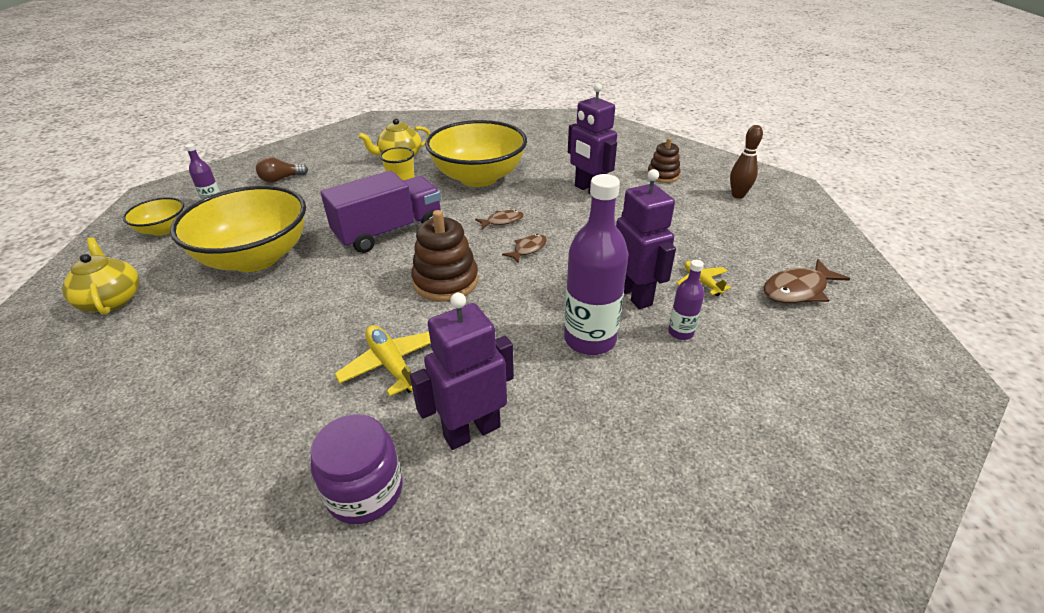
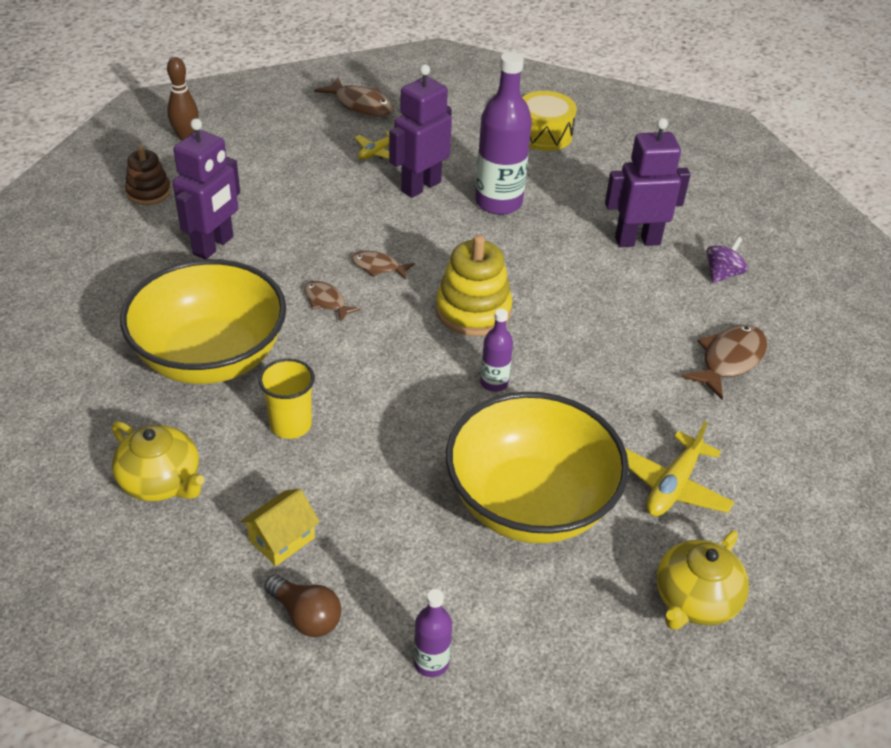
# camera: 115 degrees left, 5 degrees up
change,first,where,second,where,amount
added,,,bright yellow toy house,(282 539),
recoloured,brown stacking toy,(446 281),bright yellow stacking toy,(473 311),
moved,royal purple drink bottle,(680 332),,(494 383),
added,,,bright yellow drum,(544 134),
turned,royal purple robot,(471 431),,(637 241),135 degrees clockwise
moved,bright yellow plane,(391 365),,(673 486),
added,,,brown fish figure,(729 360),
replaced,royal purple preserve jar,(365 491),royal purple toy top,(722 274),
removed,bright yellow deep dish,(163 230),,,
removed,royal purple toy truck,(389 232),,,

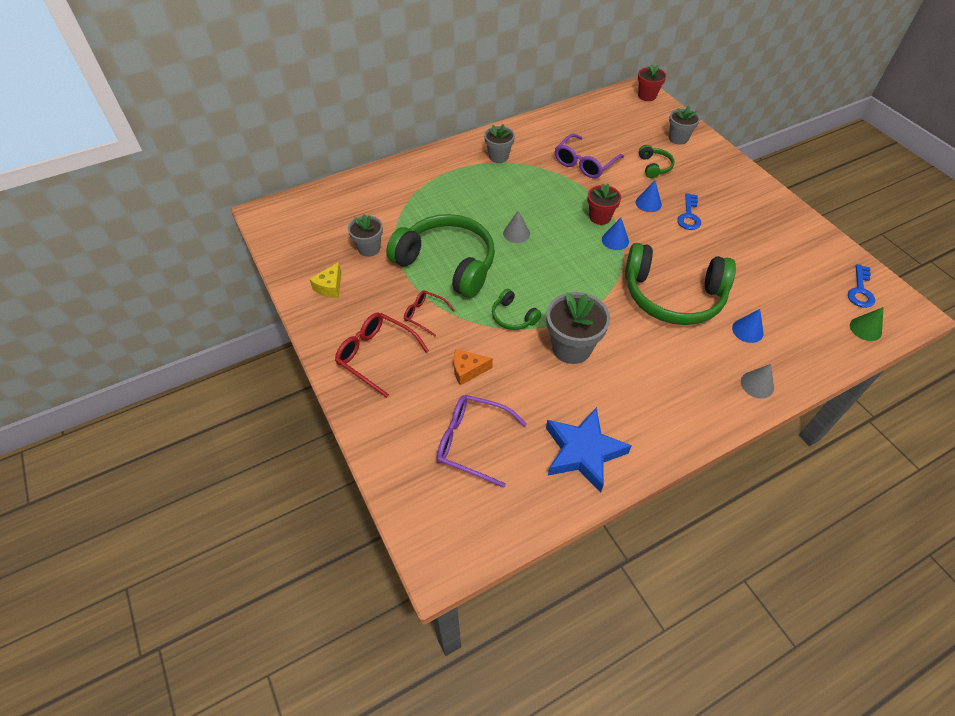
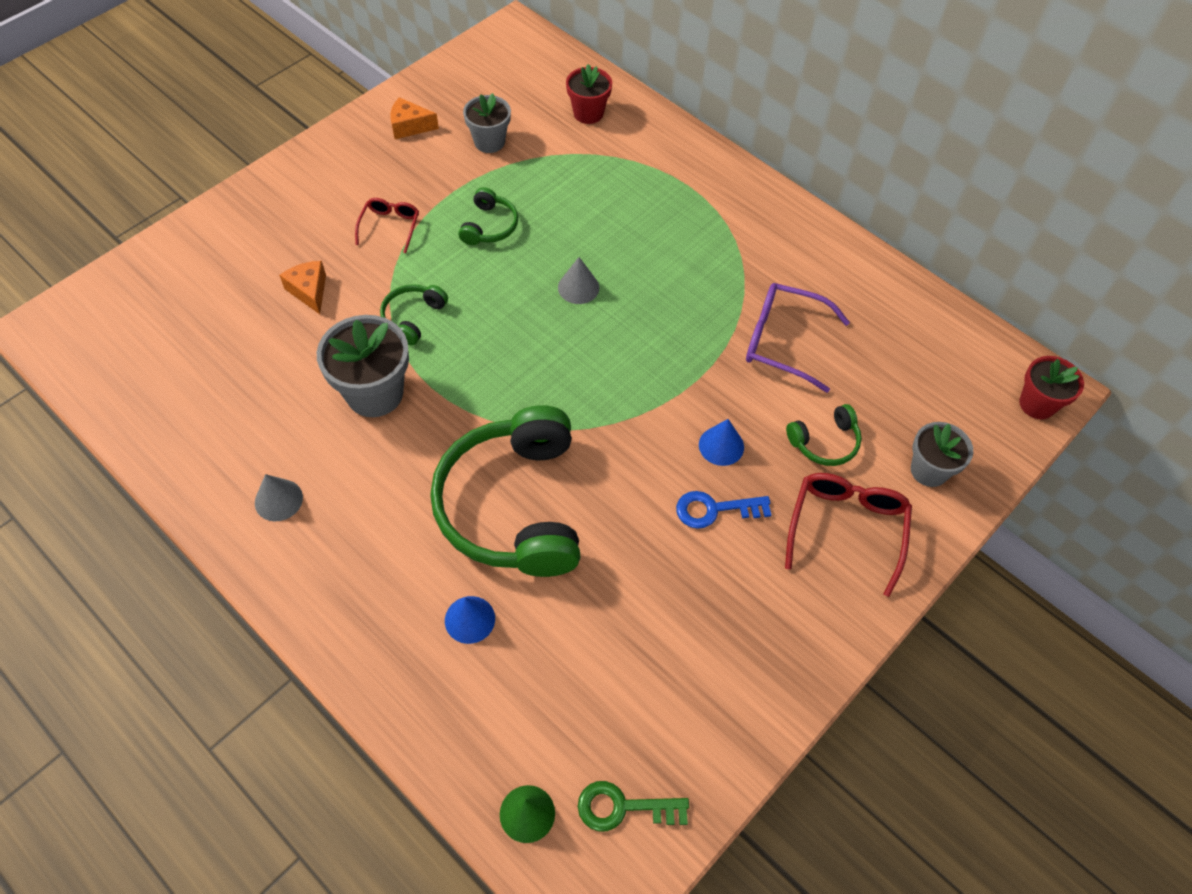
# camera: 70 degrees right, 5 degrees up
change,first,where,second,where,amount
moved,gray cone shape,(757 384),,(278 500),
recoloured,bright yellow cheese,(330 287),orange cheese,(409 126),
resized,green headset,(447 263),,(489 226),x0.44
moved,red potted plant,(600 217),,(588 113),
recoloured,cobalt door key,(860 290),green door key,(623 807),
moved,red spectacles,(376 355),,(846 528),
removed,royal purple spectacles,(472 442),,,
removed,gray potted plant,(498 156),,,
removed,cobalt star shape,(583 452),,,
removed,cobalt cone shape,(615 240),,,

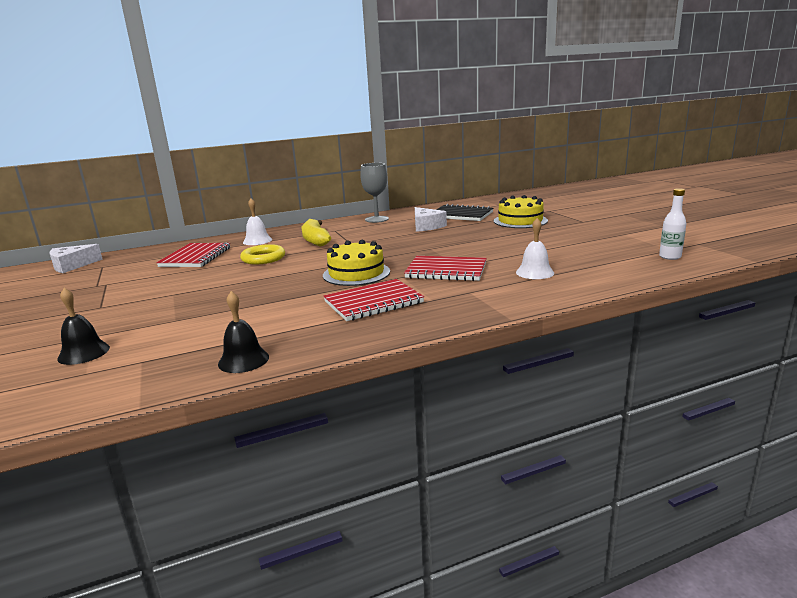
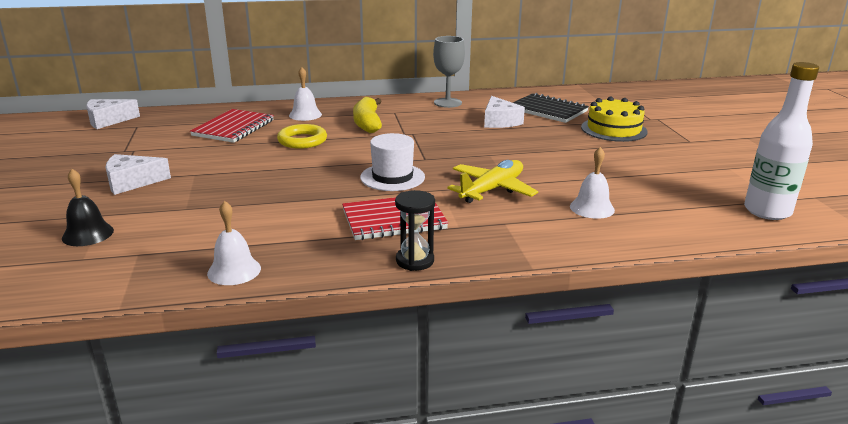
# camera: 10 degrees right, 5 degrees up
change,first,where,second,where,amount
added,,,snow-white cheese,(132 182),
recoloured,jet-black school bell,(243 360),snow-white school bell,(234 270),
replaced,bright yellow layer cake,(356 273),snow-white tall hat,(392 177),
added,,,jet-black sand timer,(415 261),
replaced,red exercise book,(446 271),bright yellow plane,(492 189),
resized,snow-white drink bottle,(670 257),,(767 211),x1.79

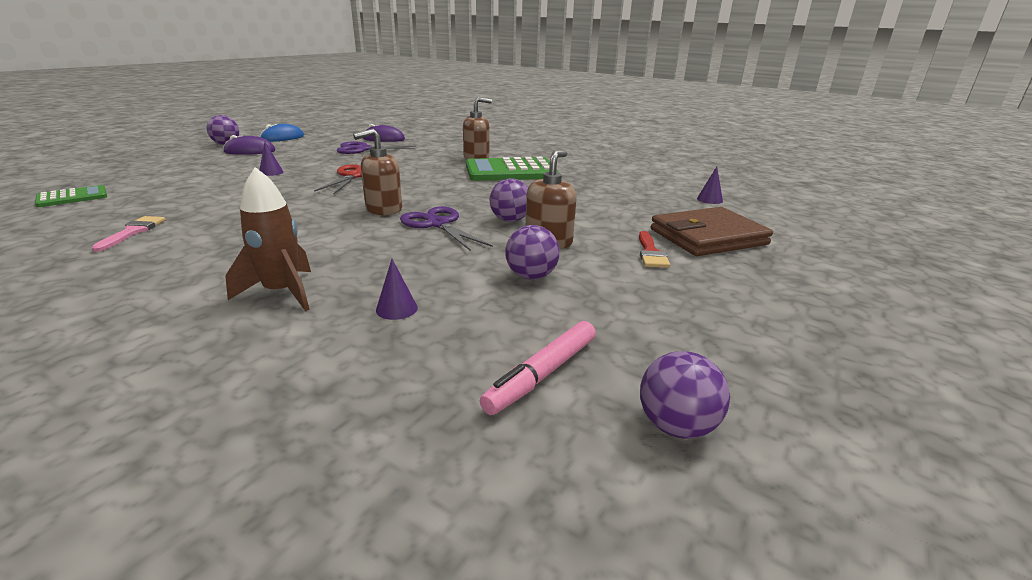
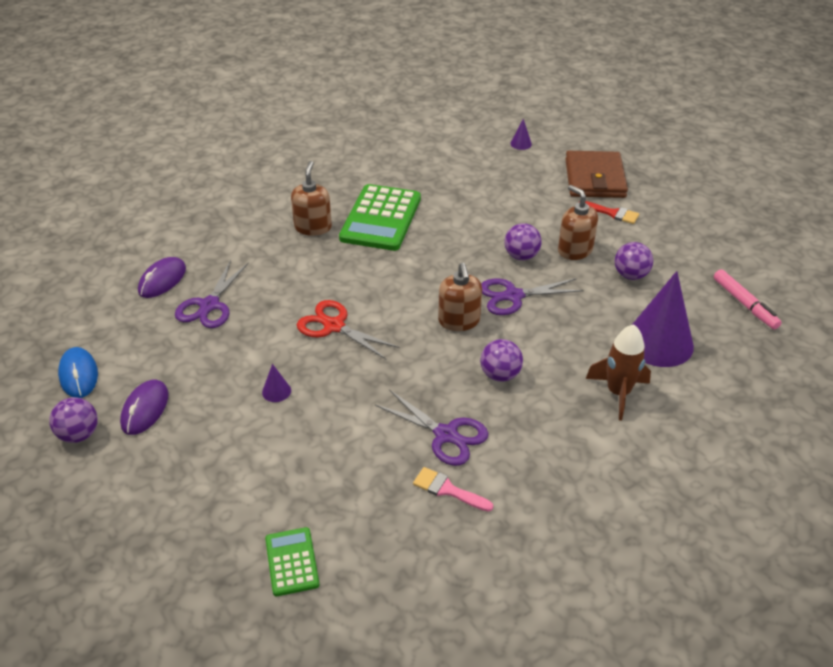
# camera: 65 degrees left, 15 degrees up
change,first,where,second,where,amount
added,,,royal purple shears,(446 435),
moved,royal purple play ball,(676 426),,(500 375),
resized,royal purple cone shape,(396 309),,(658 342),x2.48

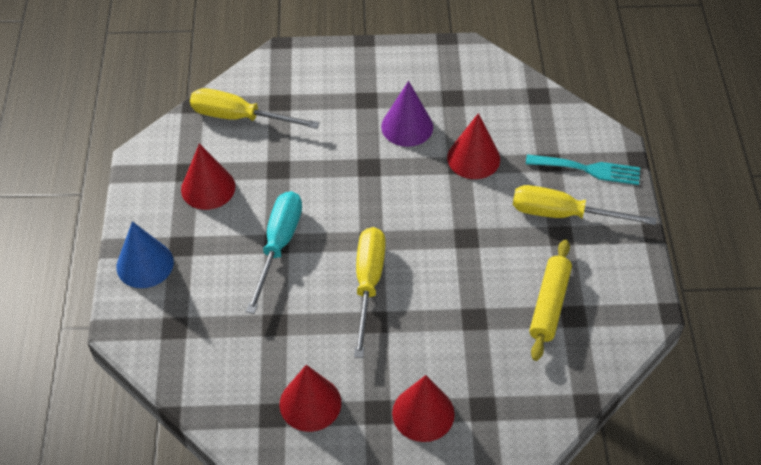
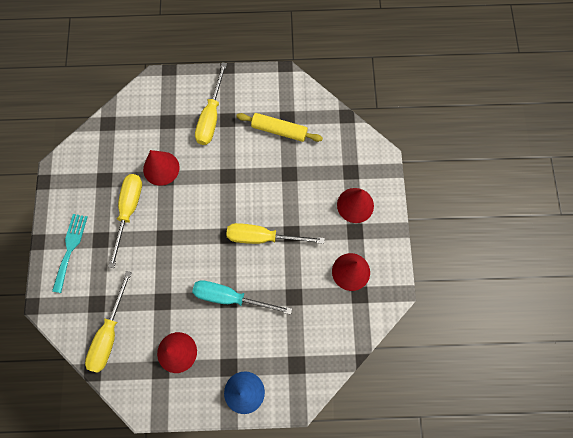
# camera: 90 degrees left, 20 degrees up
change,first,where,second,where,amount
moved,teal dinner fork,(588 169),,(70 249),
replaced,royal purple cone shape,(407 126),bright yellow hand screwdriver,(129 211),

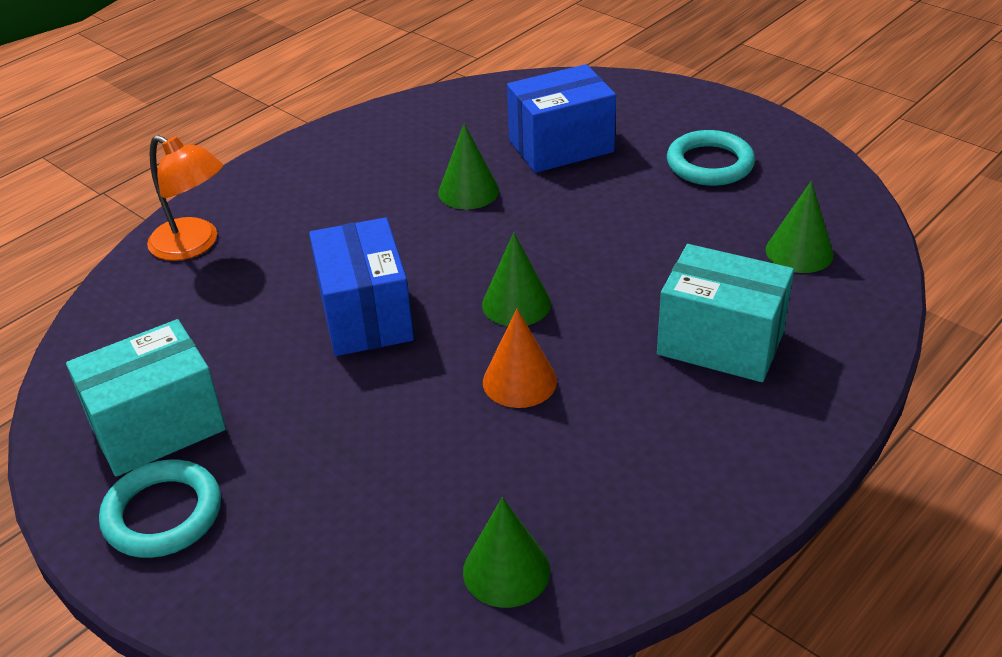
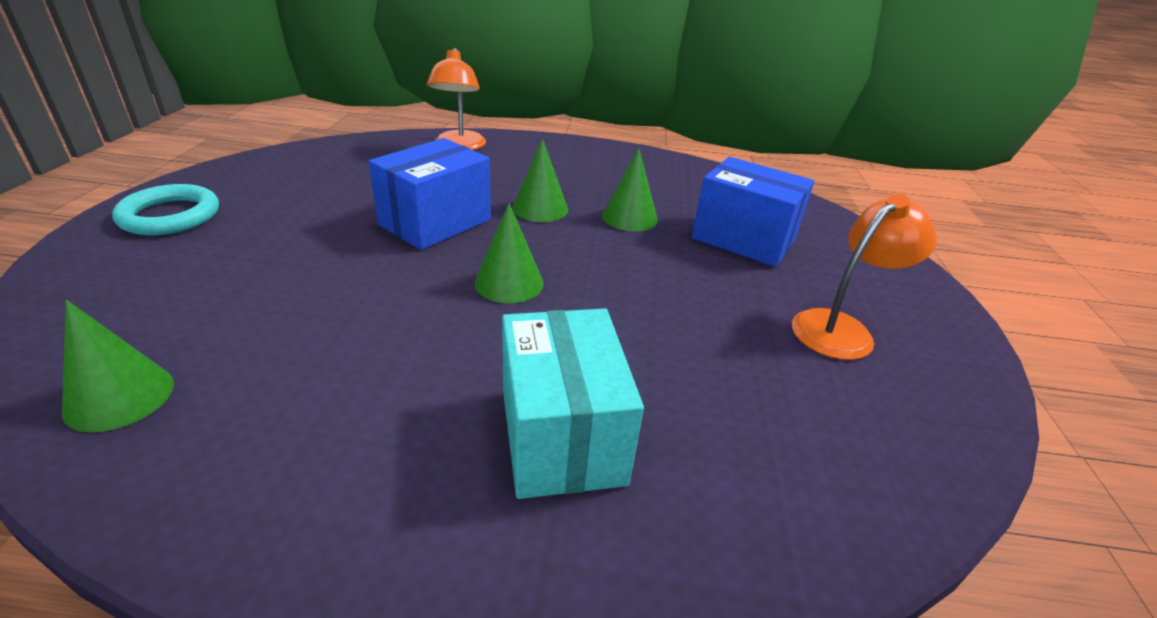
# camera: 50 degrees right, 5 degrees down
change,first,where,second,where,amount
moved,green cone shape,(799 252),,(540 208),
replaced,teal ring,(710 164),orange desk lamp,(841 328),
removed,teal package,(157 427),,,
removed,orange cone shape,(519 381),,,

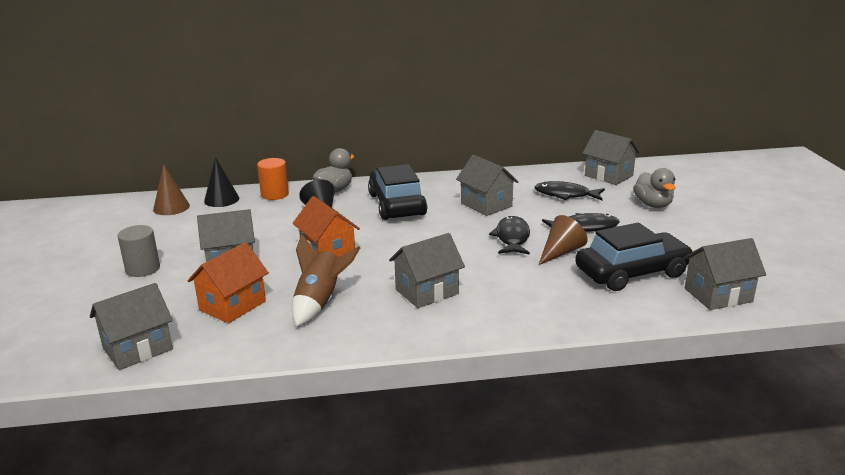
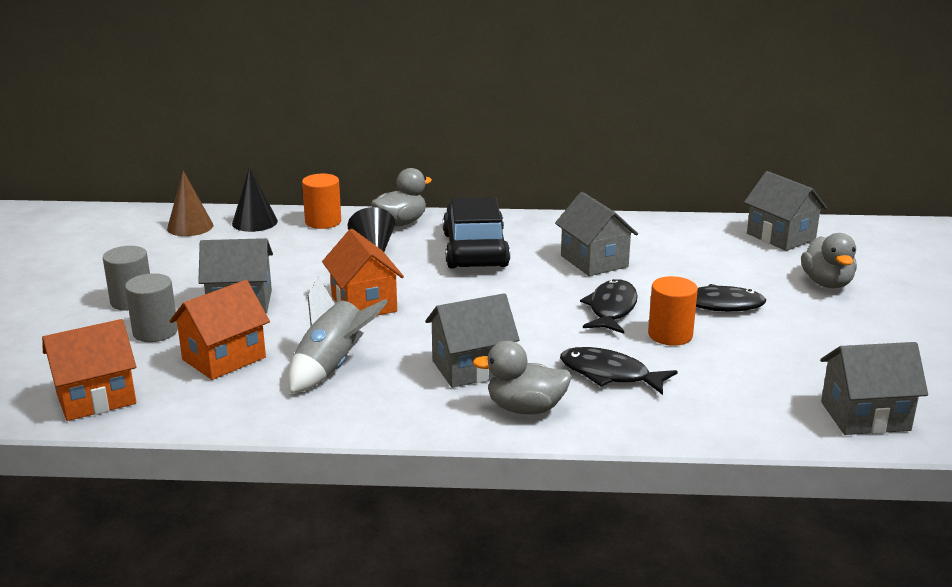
# camera: 10 degrees right, 0 degrees up
change,first,where,second,where,amount
recoloured,gray toy house,(137 349),orange toy house,(96 398),
added,,,gray cylinder,(155 332),
recoloured,brown spaceship,(320 303),gray spaceship,(332 367),
added,,,gray toy duck,(525 408),
moved,jet-black fish figure,(565 195),,(609 374),
replaced,brown cone shape,(561 252),orange cylinder,(670 335),
removed,jet-black automobile,(632 272),,,

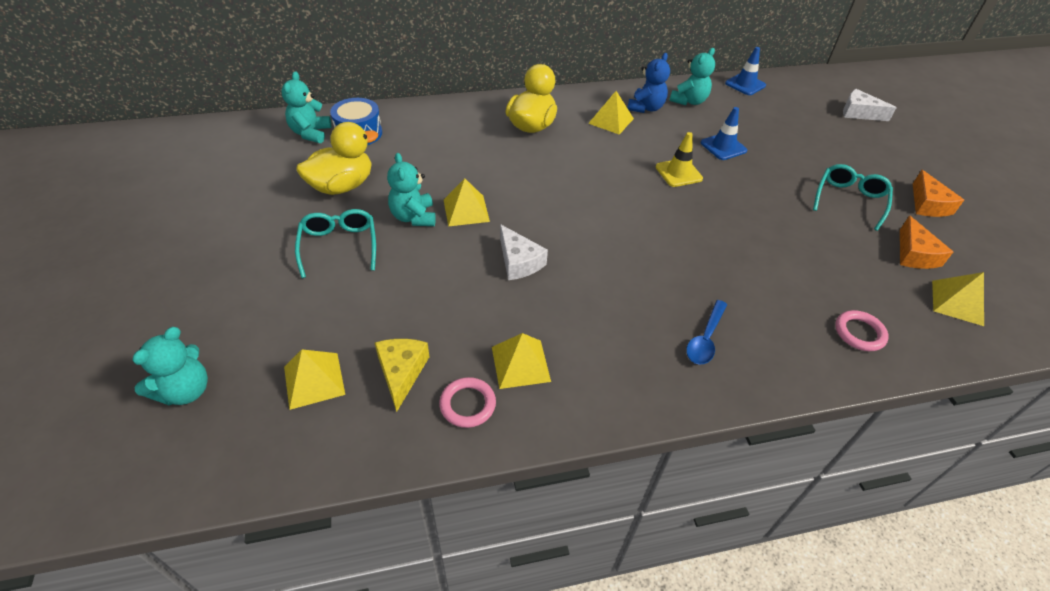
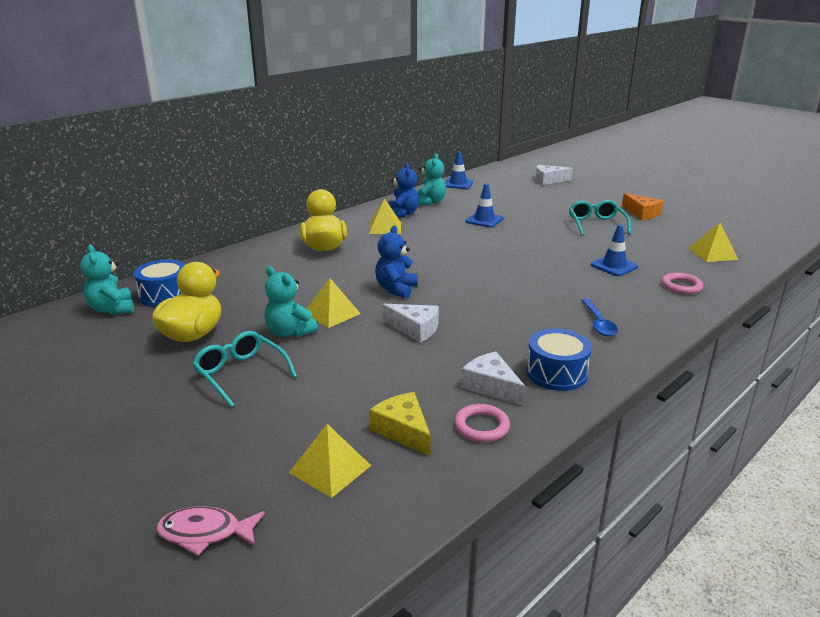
# camera: 30 degrees left, 20 degrees down
change,first,where,second,where,amount
replaced,teal teddy,(186 391),pink fish figure,(205 533),
added,,,cobalt teddy,(396 289),
replaced,bright yellow pyramid shape,(520 363),snow-white cheese,(491 386),
added,,,cobalt drum,(556 373),
added,,,cobalt safety cone,(614 266),
removed,bright yellow safety cone,(678 173),,,
removed,orange cheese,(914 254),,,

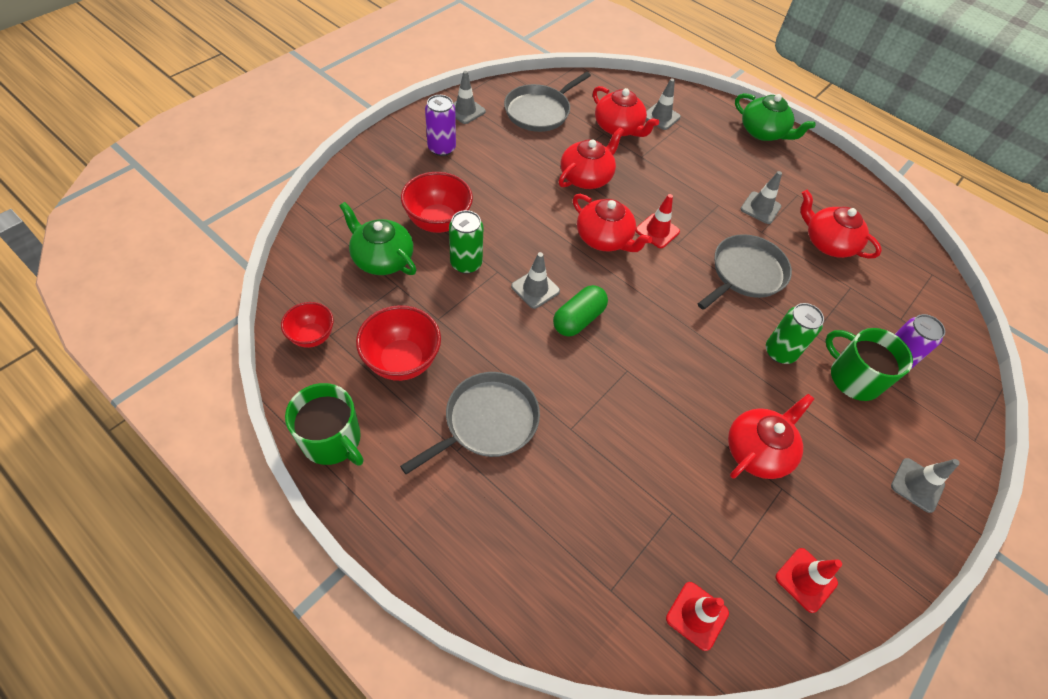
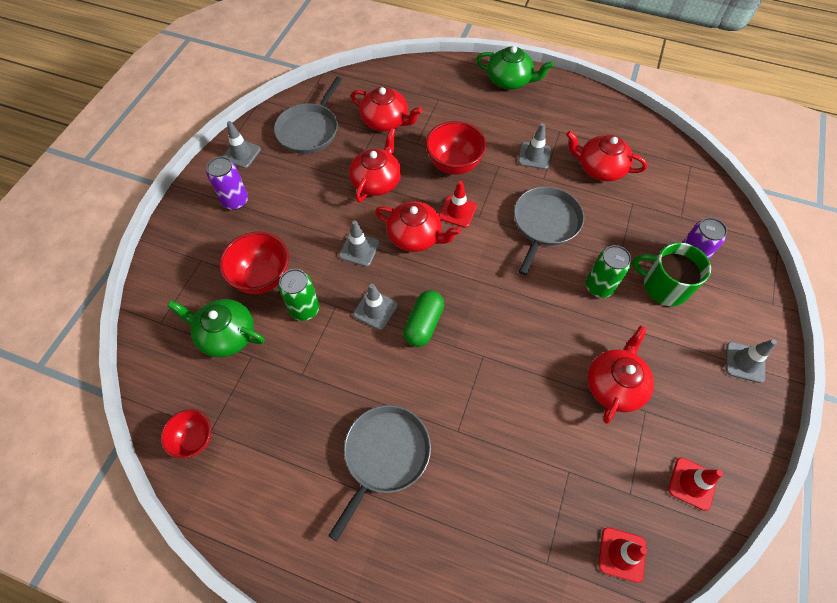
# camera: 15 degrees left, 5 degrees up
change,first,where,second,where,amount
moved,gray safety cone,(661 117),,(359 249),
moved,red deep dish,(402 361),,(454 164),
removed,green tea mug,(332 440),,,

